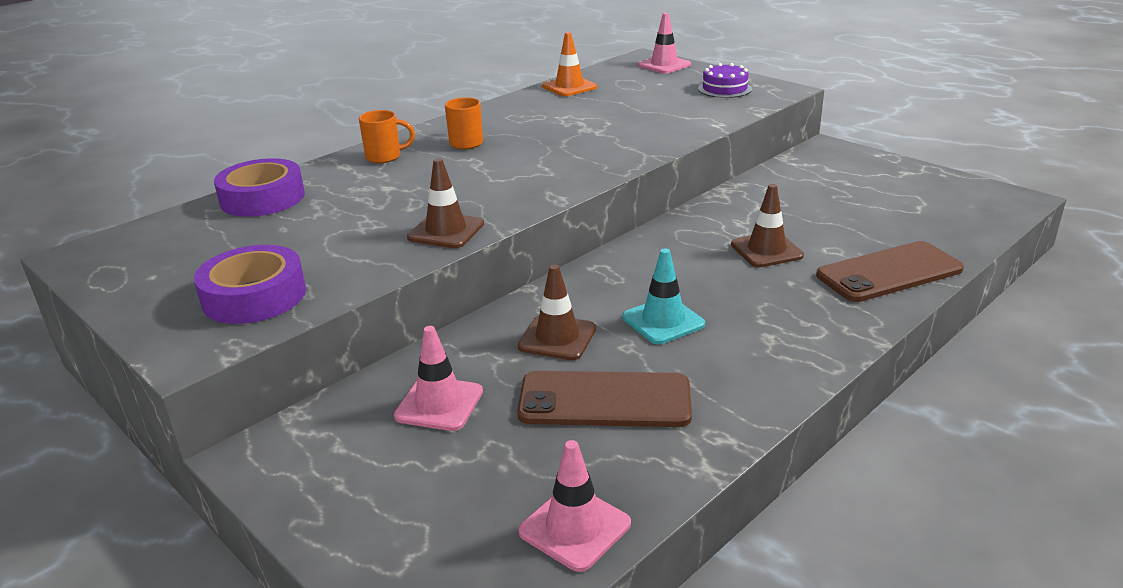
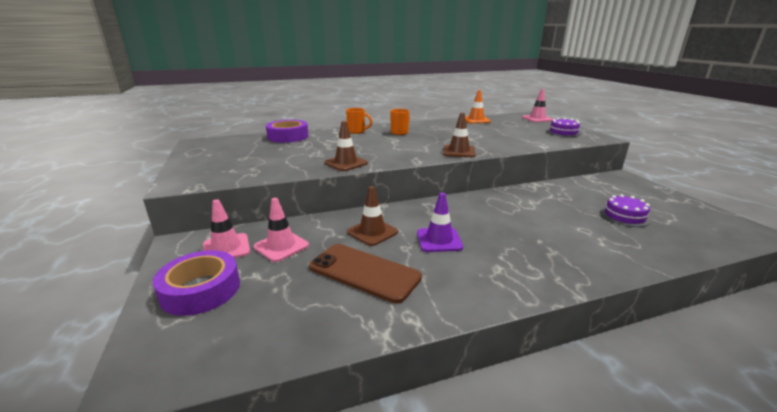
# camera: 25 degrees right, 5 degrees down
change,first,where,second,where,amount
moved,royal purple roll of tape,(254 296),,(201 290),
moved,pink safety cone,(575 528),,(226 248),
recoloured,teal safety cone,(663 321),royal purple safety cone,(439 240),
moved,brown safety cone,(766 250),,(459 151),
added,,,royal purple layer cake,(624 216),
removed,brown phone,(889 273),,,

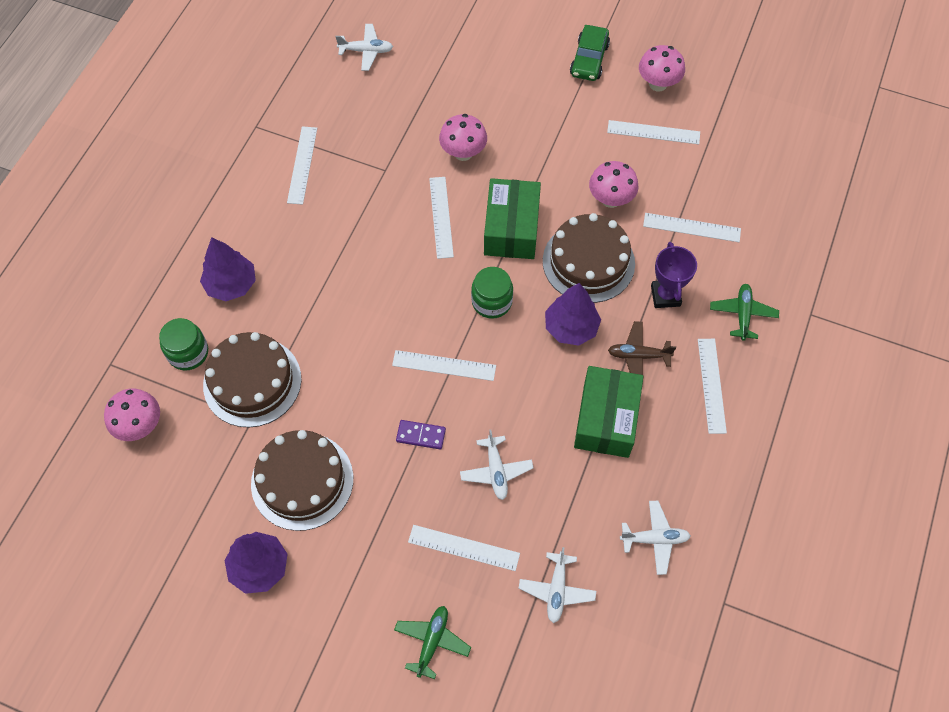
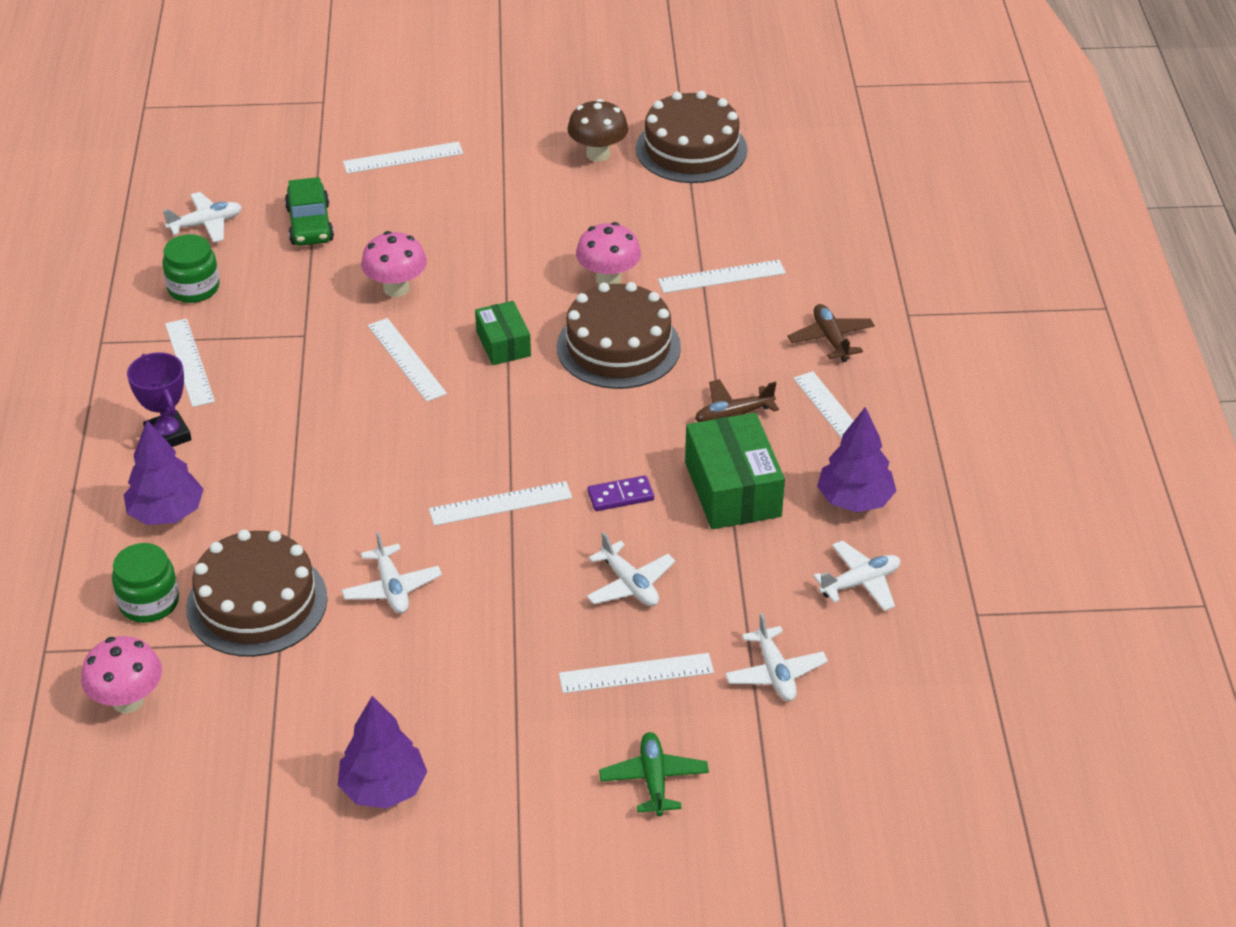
# camera: 25 degrees left, 20 degrees down
change,first,where,second,where,amount
moved,royal purple trophy,(665 296),,(168 435),
moved,green preserve jar,(491 302),,(193 288),
moved,green automobile,(589 60),,(310 224),
added,,,snow-white plane,(392 588),
moved,snow-white straightedge,(653 132),,(403 158),
resized,green package,(511 229),,(503 344),x0.60
recoloured,pink mushroom,(658 84),brown mushroom,(598 154),
moved,royal purple domino piece,(421 435),,(620 496),
moved,brown layer cake,(302 481),,(691 149),
recoloured,green plane,(742 314),brown plane,(831 339),
moved,royal purple fir tree,(571 327),,(855 500),

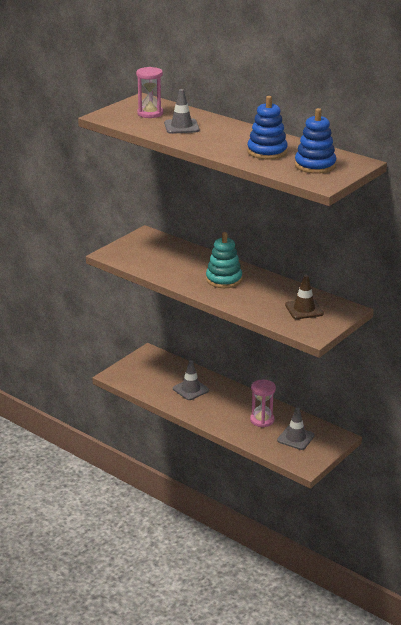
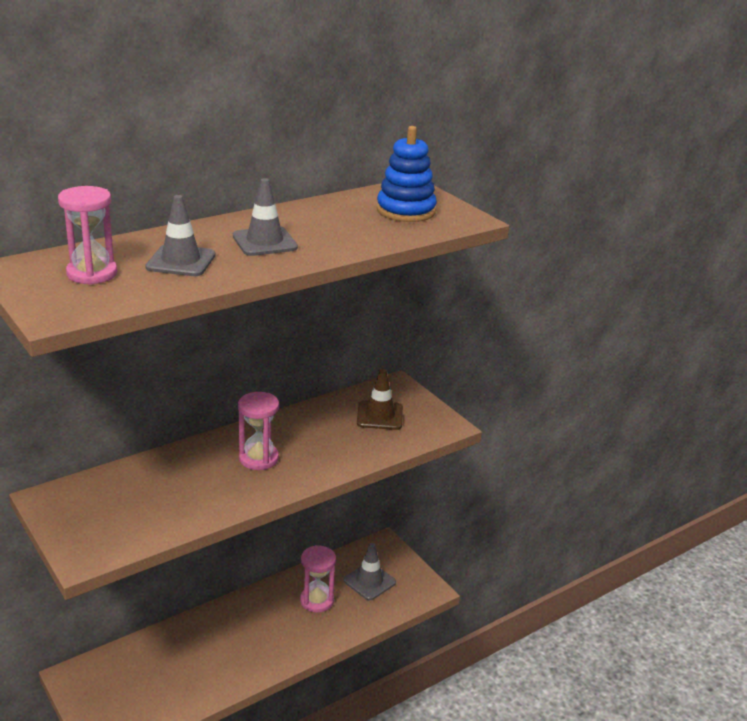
# camera: 75 degrees left, 0 degrees up
change,first,where,second,where,amount
moved,gray safety cone,(191 389),,(264 242),
replaced,teal stacking toy,(224 279),pink sand timer,(258 458),
removed,cobalt stacking toy,(267 152),,,

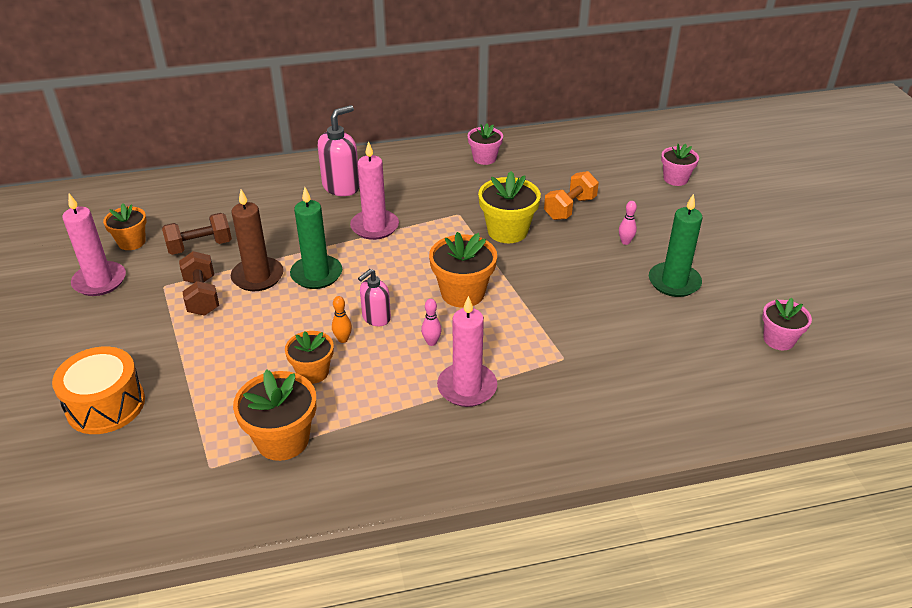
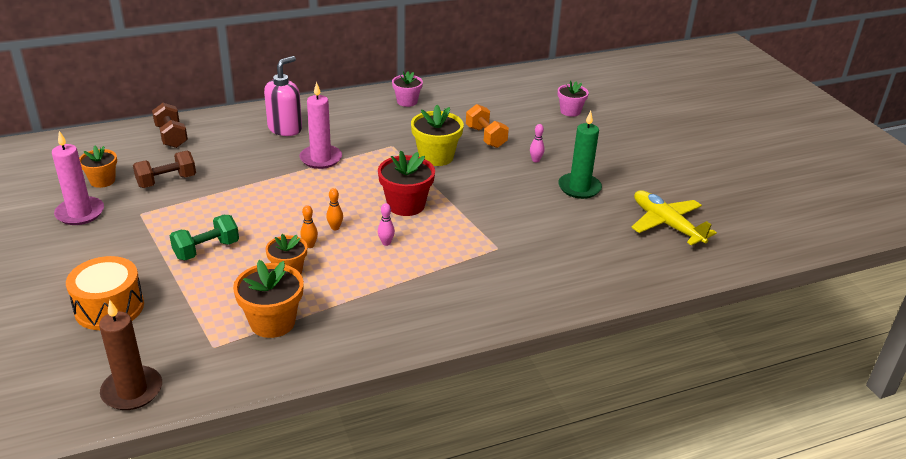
# camera: 10 degrees left, 5 degrees down
change,first,where,second,where,amount
moved,brown pillar candle,(258 277),,(132 391),
moved,brown free weight,(202 296),,(171 136),
added,,,green free weight,(206 250),
replaced,pink soap dispenser,(376 318),orange tenpin,(335 228),
recoloured,orange potted plant,(462 293),red potted plant,(406 205),
turned,orange free weight,(570 208),,(486 137),60 degrees counterclockwise
replaced,pink potted plant,(778 340),bright yellow plane,(667 224),
removed,green pillar candle,(316 274),,,
removed,pink pillar candle,(467 387),,,

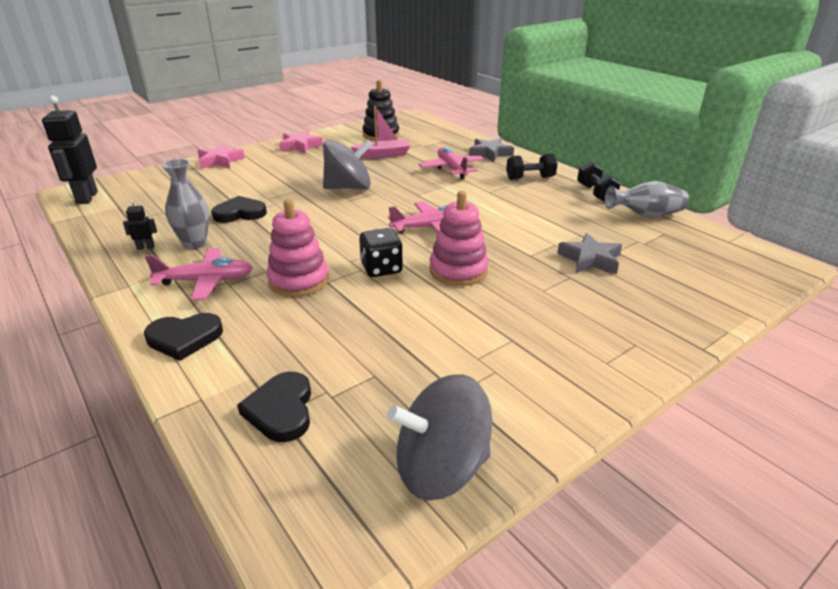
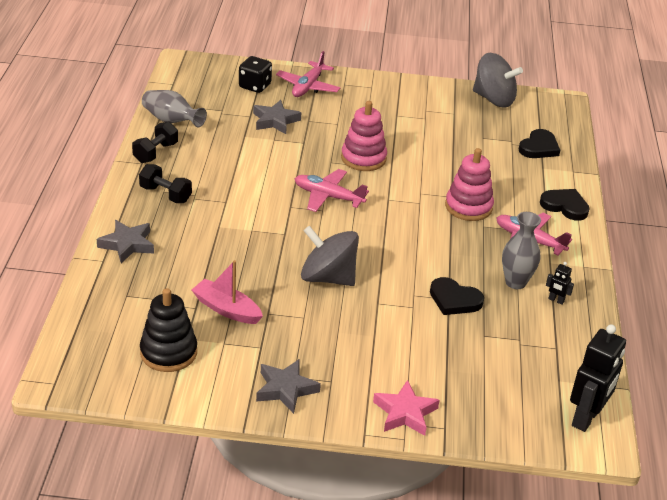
# camera: 140 degrees left, 5 degrees up
change,first,where,second,where,amount
moved,jet-black die,(381 269),,(255 86),
recoloured,pink star shape,(300 146),gray star shape,(285 389),
moved,pink plane,(452 169),,(308 86),

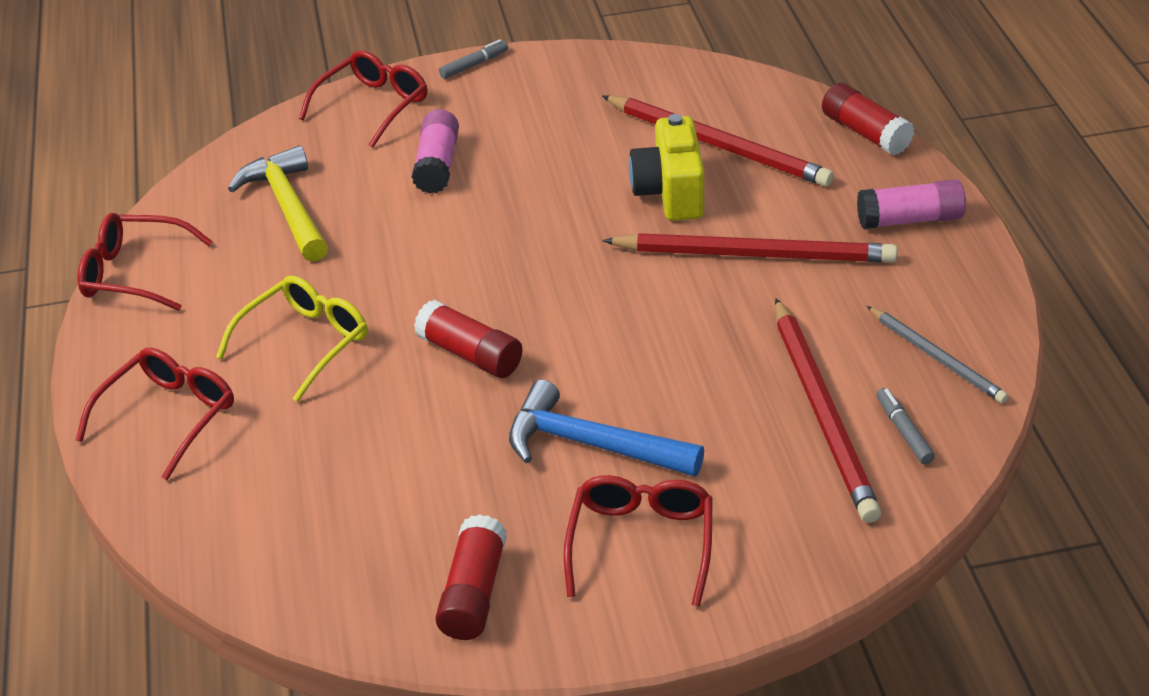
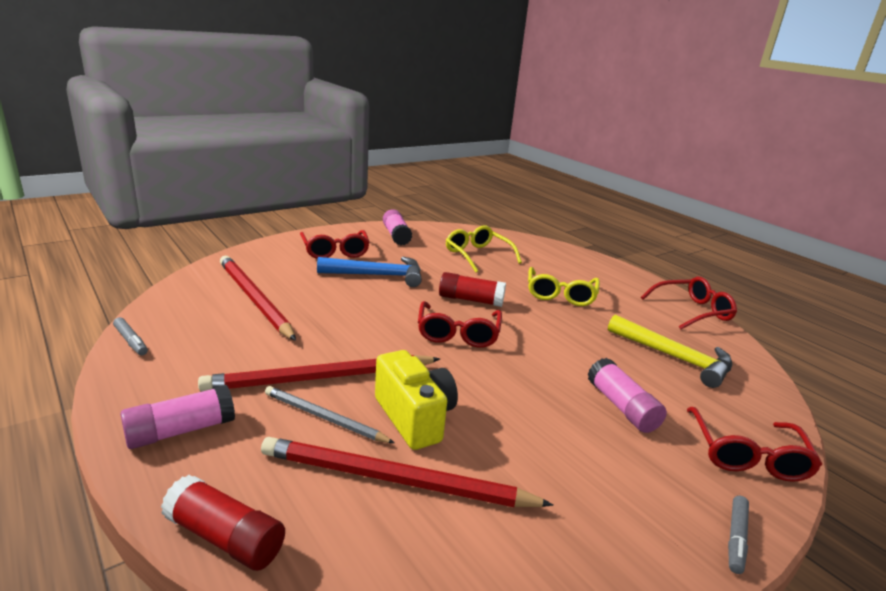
# camera: 150 degrees right, 15 degrees down
change,first,where,second,where,amount
moved,gray marker pen,(904 431),,(131 341),
moved,gray wooden pencil,(937 358),,(324 418),
recoloured,red glue,(473 592),pink glue,(396 236),
moved,red spectacles,(169 416),,(458 333),
added,,,bright yellow spectacles,(477 255),

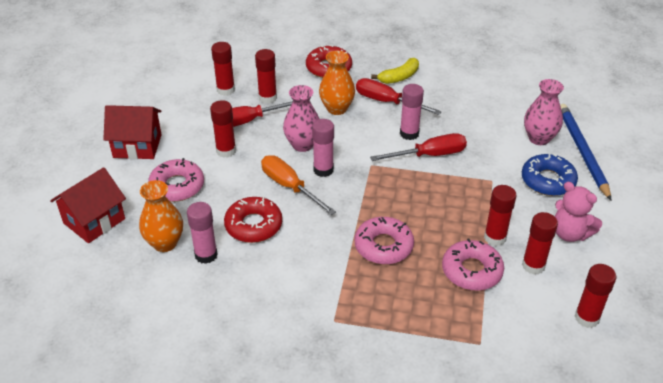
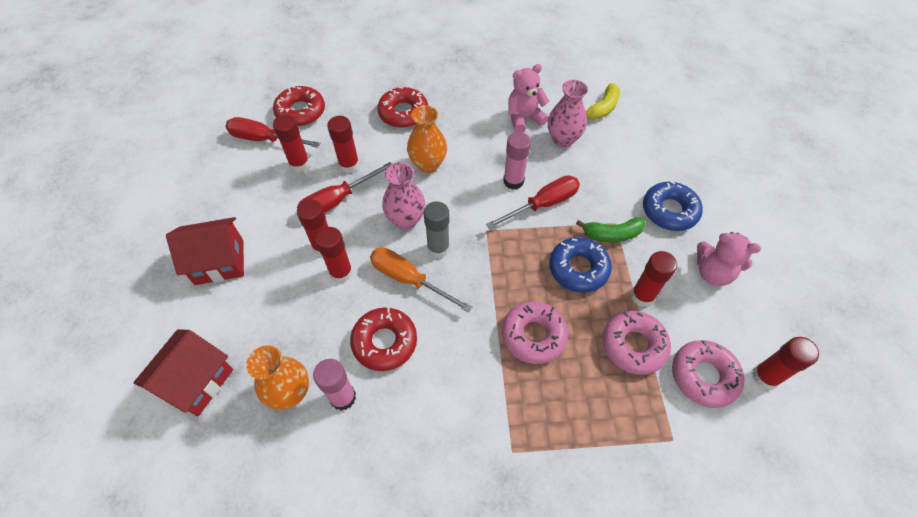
# camera: 15 degrees left, 15 degrees up
change,first,where,second,where,amount
moved,red hand screwdriver,(387 102),,(264 139),
added,,,red glazed donut,(300 112),
moved,red glue,(533 265),,(341 273),
recoloured,pink glue,(323 170),gray glue,(438 248),
added,,,pink teddy,(524 118),
moved,pink flower vase,(539 138),,(563 139),
added,,,cobalt glazed donut,(578 269),
added,,,green toy banana,(612 234),
moved,bright yellow toy banana,(399 77),,(602 108),
moved,pink glazed donut,(177 186),,(703 376),
removed,cobalt wooden pencil,(582 152),,,

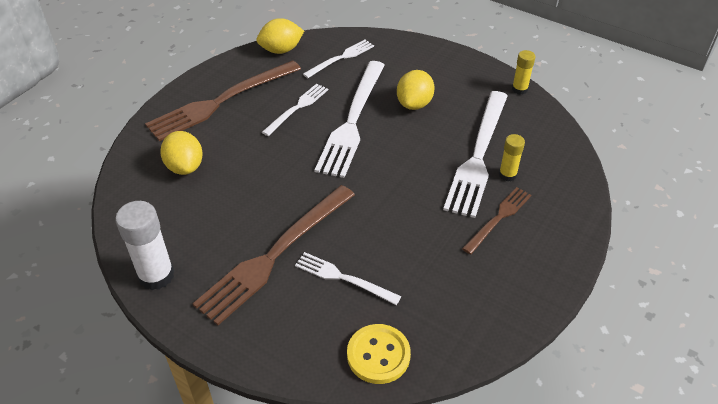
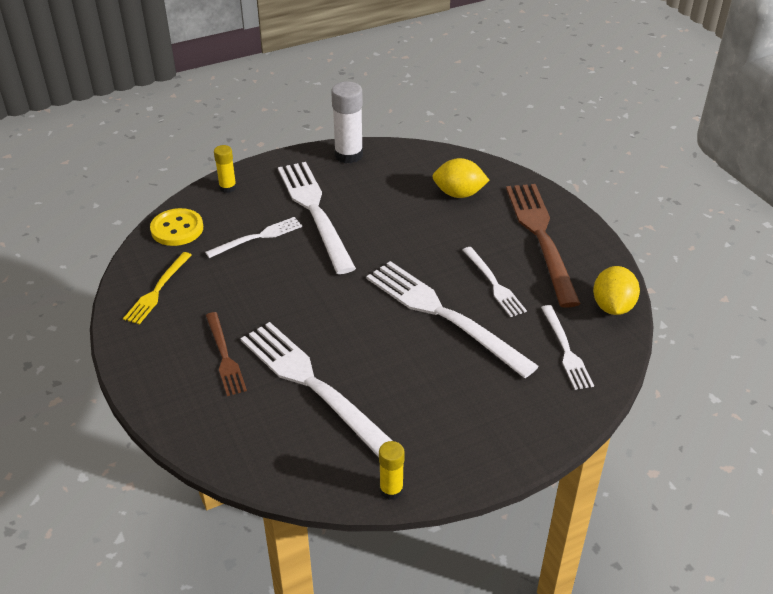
# camera: 120 degrees right, 5 degrees down
change,first,where,second,where,amount
added,,,bright yellow dinner fork,(157 290),
moved,bright yellow glue,(507 175),,(227 187),
recoloured,brown dinner fork,(275 254),snow-white dinner fork,(315 211),
removed,bright yellow lemon,(414 104),,,

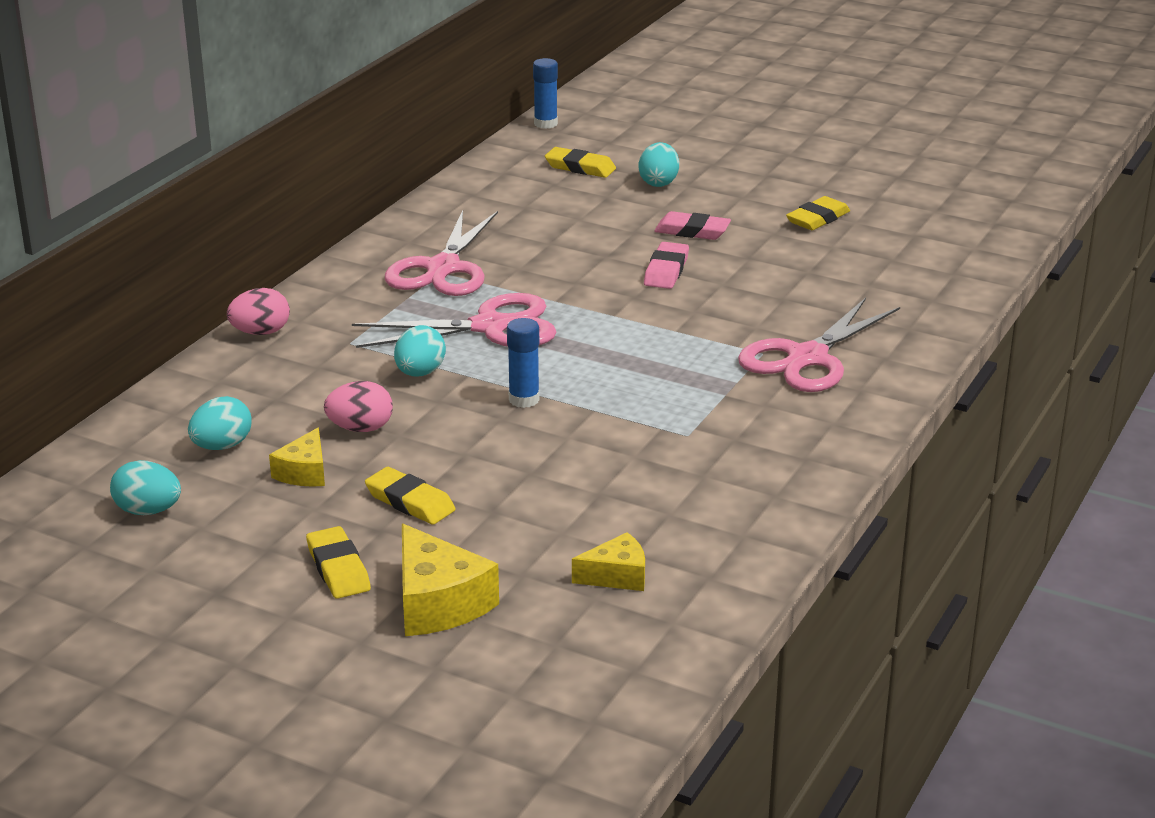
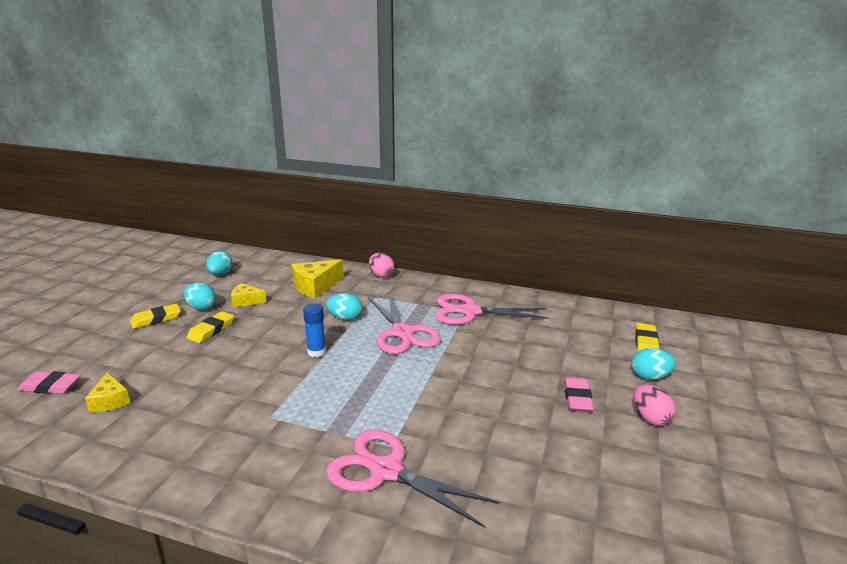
# camera: 80 degrees right, 5 degrees down
change,first,where,second,where,amount
moved,pink gum eraser,(666 271),,(50 386),
moved,teal egg,(222 446),,(201 307),
moved,bright yellow cheese,(438 603),,(315 286),
moved,pink egg,(360 428),,(650 418),
removed,cobalt glue,(545 124),,,
removed,bright yellow gum eraser,(817 218),,,

